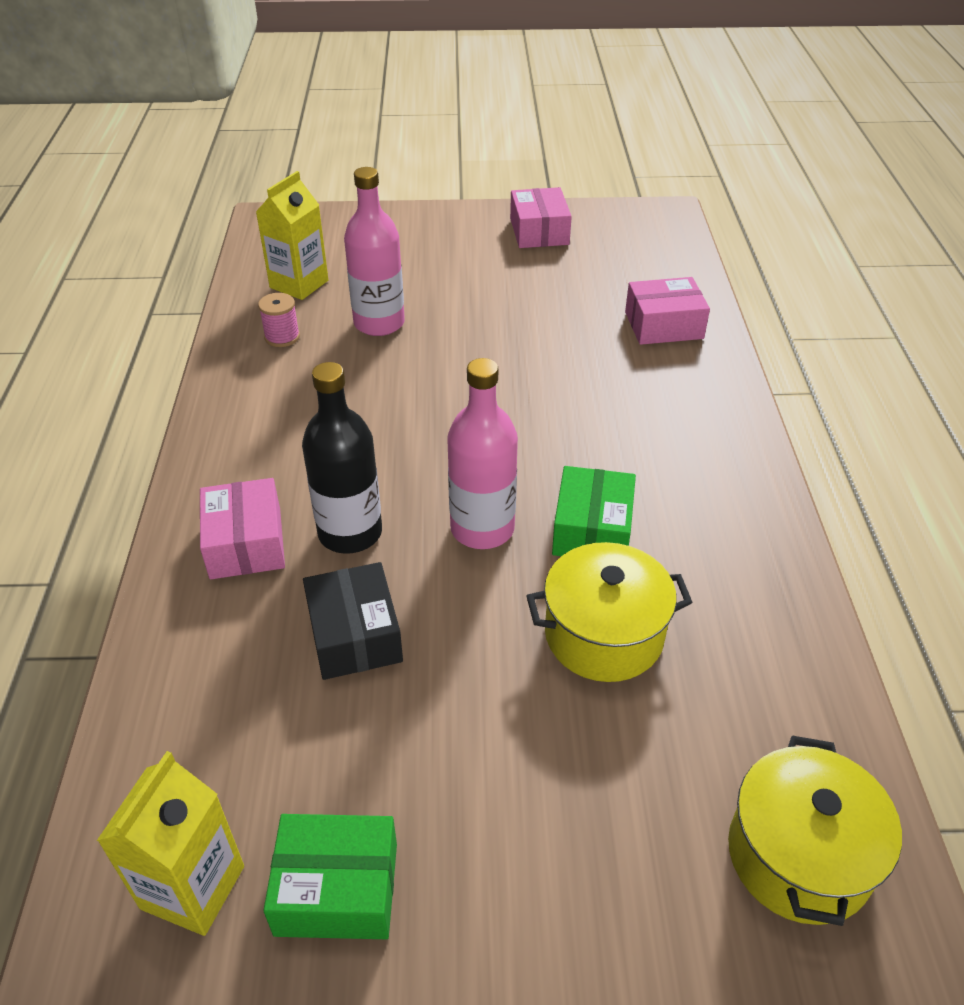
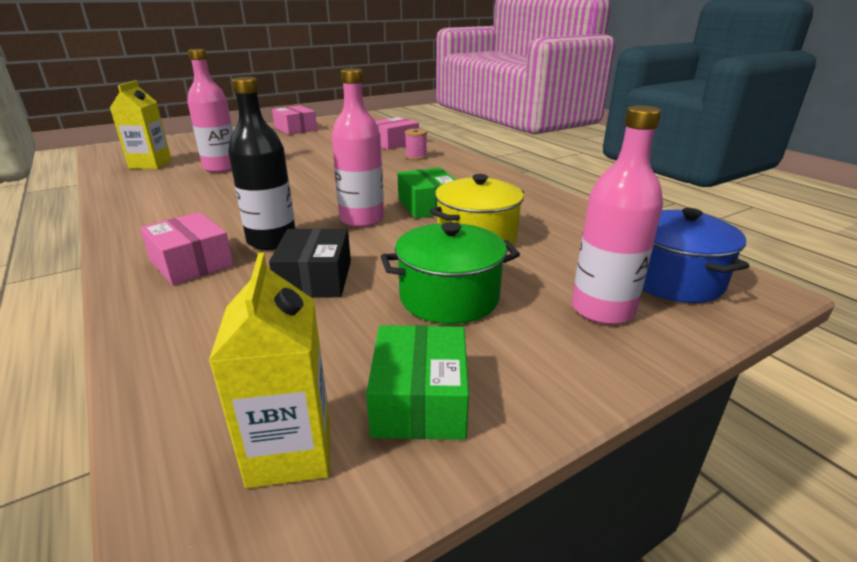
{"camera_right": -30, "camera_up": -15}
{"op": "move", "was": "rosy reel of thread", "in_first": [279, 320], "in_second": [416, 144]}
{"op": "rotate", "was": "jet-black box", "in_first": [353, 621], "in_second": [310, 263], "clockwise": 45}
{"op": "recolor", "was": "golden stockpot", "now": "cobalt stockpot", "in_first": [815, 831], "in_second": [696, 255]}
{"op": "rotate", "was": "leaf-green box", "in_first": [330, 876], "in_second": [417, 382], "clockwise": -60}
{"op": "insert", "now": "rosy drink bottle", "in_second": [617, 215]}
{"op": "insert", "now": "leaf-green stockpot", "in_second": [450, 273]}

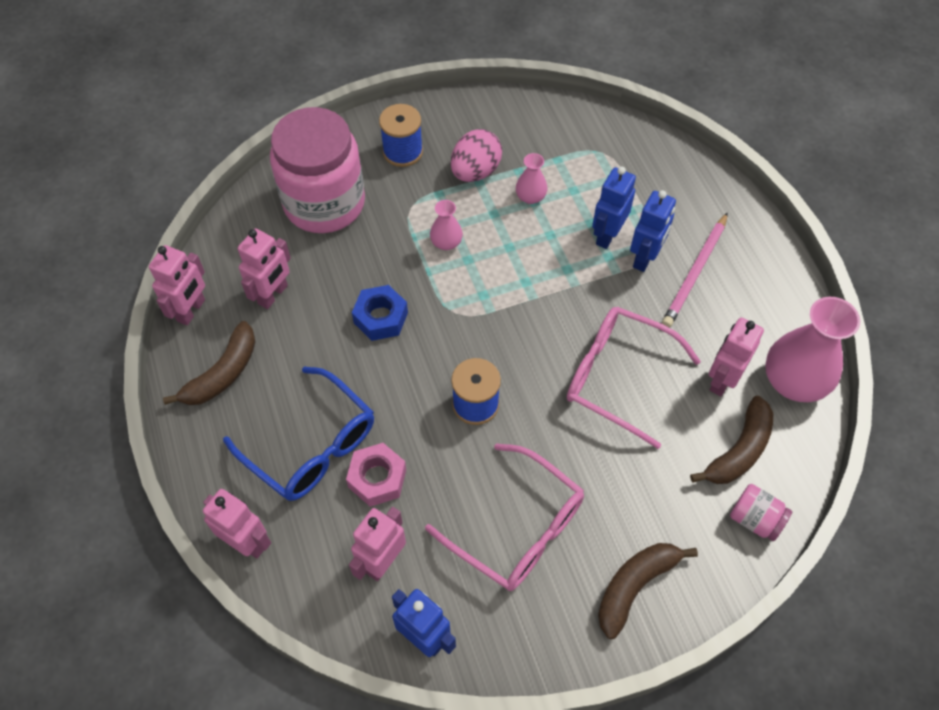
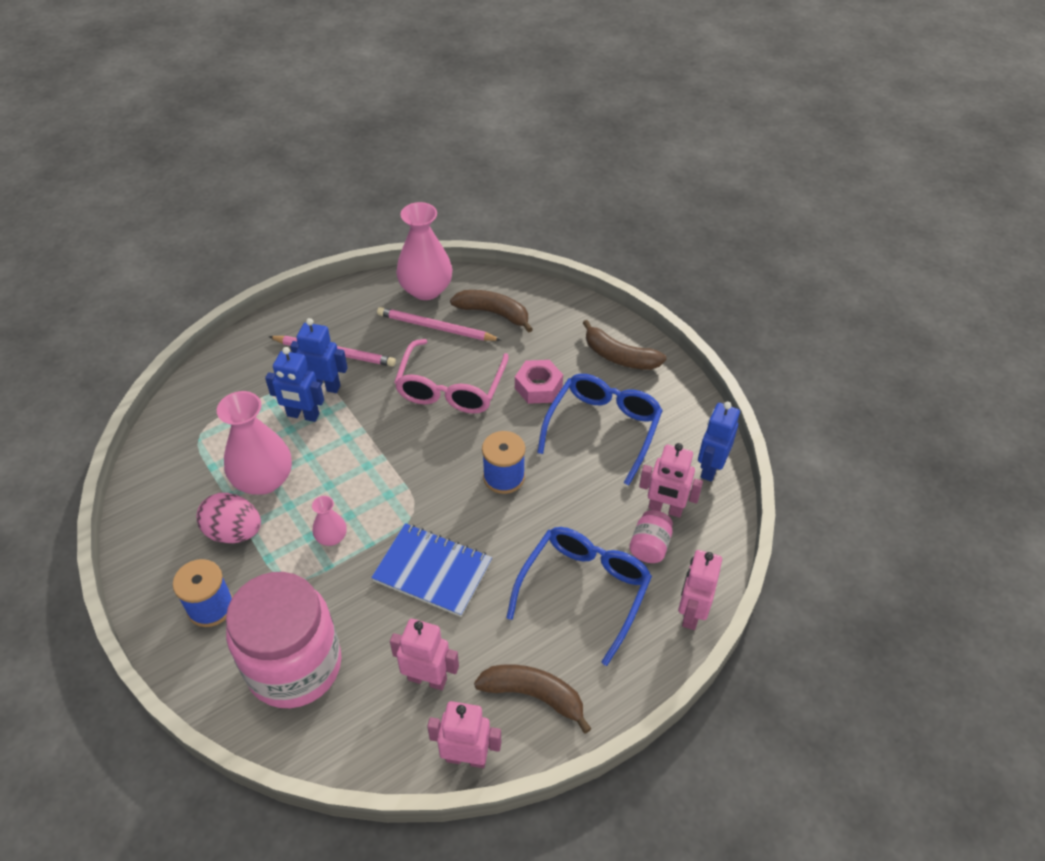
{"camera_right": -105, "camera_up": -10}
{"op": "resize", "was": "rosy vase", "in_first": [531, 178], "in_second": [254, 443], "ratio": 2.02}
{"op": "replace", "was": "cobalt hexagon nut", "now": "cobalt exercise book", "in_first": [380, 313], "in_second": [431, 570]}
{"op": "replace", "was": "rosy robot", "now": "rosy wooden pencil", "in_first": [736, 357], "in_second": [439, 324]}
{"op": "move", "was": "rosy hexagon nut", "in_first": [376, 475], "in_second": [539, 382]}
{"op": "recolor", "was": "rosy eyeglasses", "now": "cobalt eyeglasses", "in_first": [504, 517], "in_second": [600, 429]}
{"op": "move", "was": "rosy preserve jar", "in_first": [761, 512], "in_second": [651, 536]}

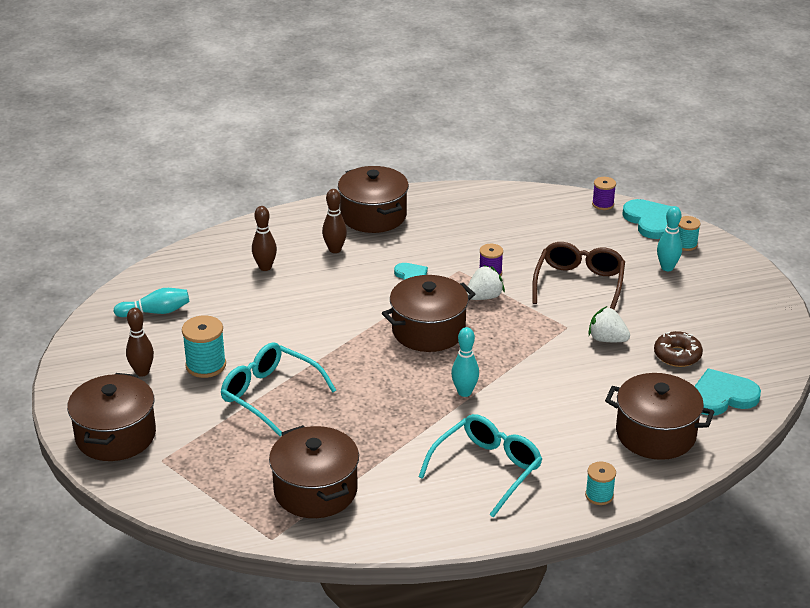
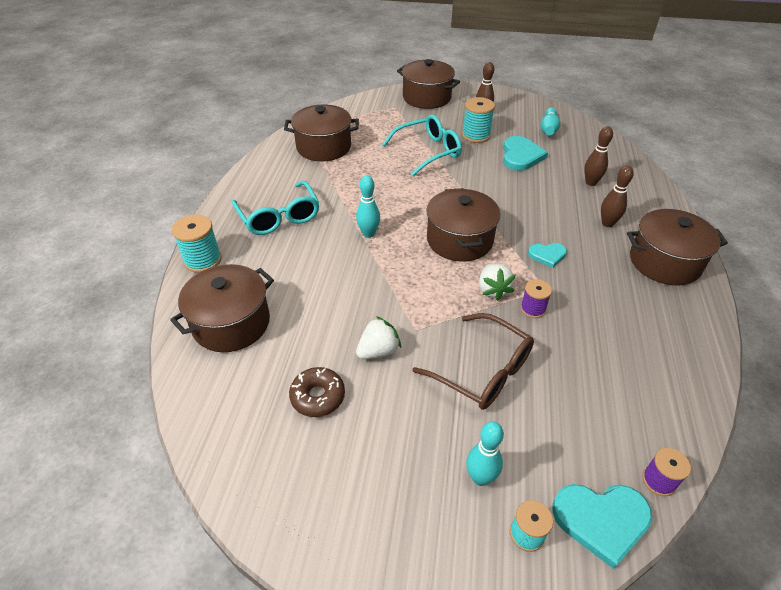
{"camera_right": 115, "camera_up": 10}
{"op": "move", "was": "teal love heart", "in_first": [727, 392], "in_second": [525, 153]}
{"op": "resize", "was": "teal reel of thread", "in_first": [600, 483], "in_second": [197, 244], "ratio": 1.59}

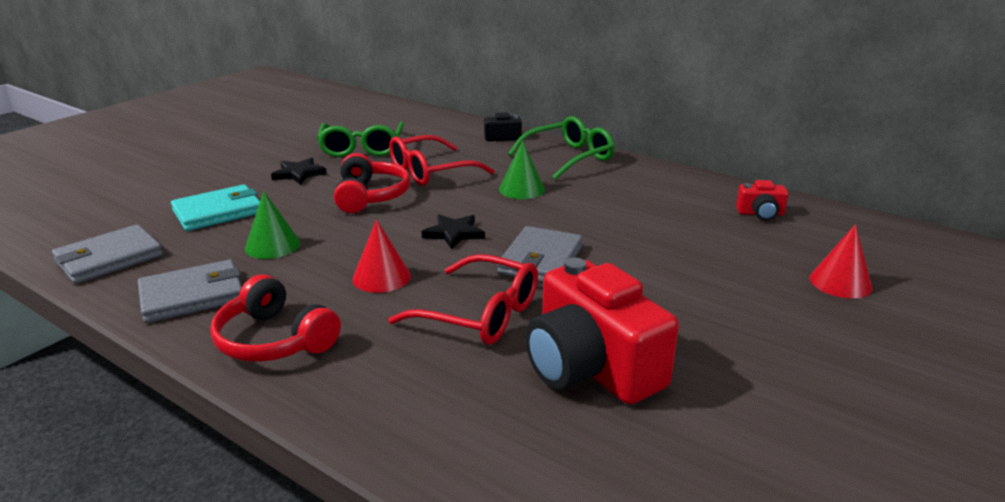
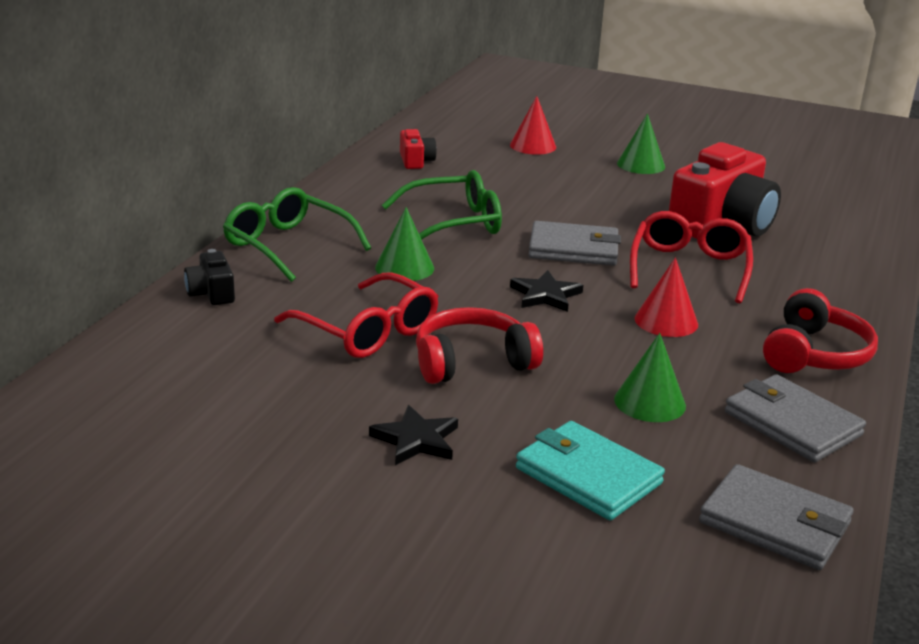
{"camera_right": -105, "camera_up": 0}
{"op": "move", "was": "leaf-green eyeglasses", "in_first": [360, 139], "in_second": [442, 205]}
{"op": "insert", "now": "leaf-green cone shape", "in_second": [641, 144]}

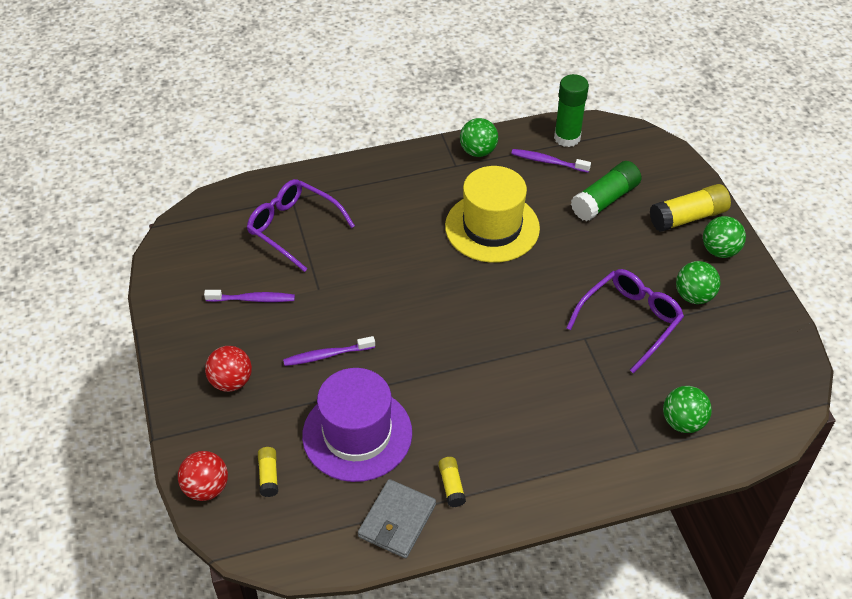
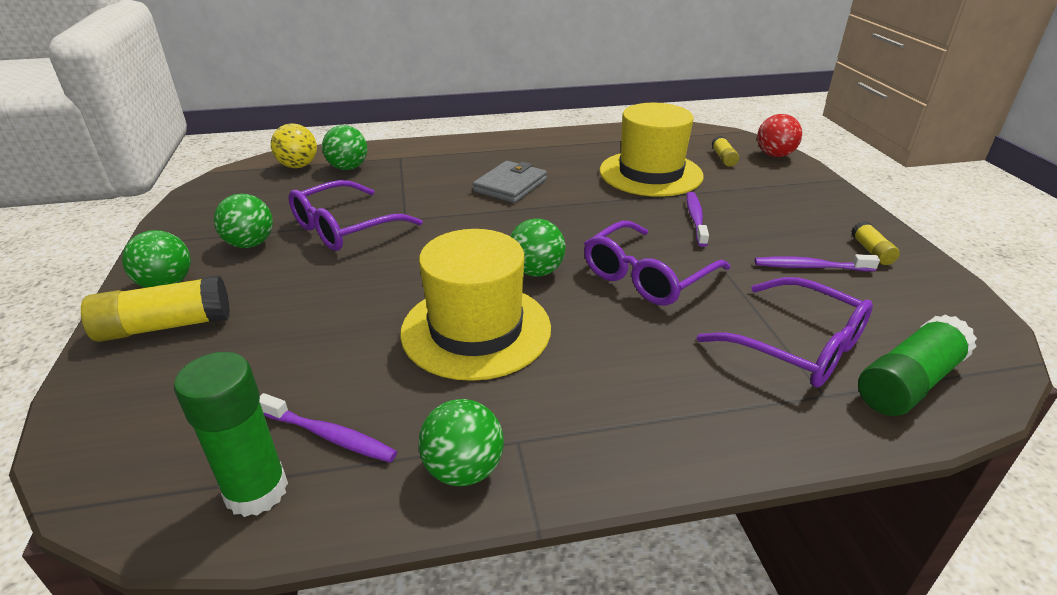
{"camera_right": -175, "camera_up": -15}
{"op": "move", "was": "leaf-green glue stick", "in_first": [606, 191], "in_second": [917, 365]}
{"op": "rotate", "was": "purple tooth brush", "in_first": [329, 351], "in_second": [698, 219], "clockwise": -75}
{"op": "delete", "was": "red sphere", "in_first": [228, 369]}
{"op": "recolor", "was": "purple tall hat", "now": "golden tall hat", "in_first": [357, 425], "in_second": [652, 150]}
{"op": "move", "was": "golden glue stick", "in_first": [452, 482], "in_second": [875, 243]}
{"op": "move", "was": "ash-grey billfold", "in_first": [397, 518], "in_second": [510, 182]}
{"op": "insert", "now": "golden sphere", "in_second": [294, 145]}
{"op": "insert", "now": "leaf-green sphere", "in_second": [538, 247]}
{"op": "insert", "now": "purple eyeglasses", "in_second": [657, 263]}

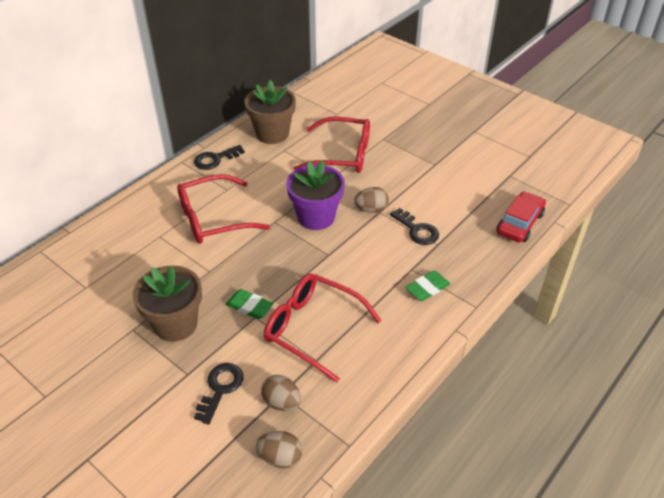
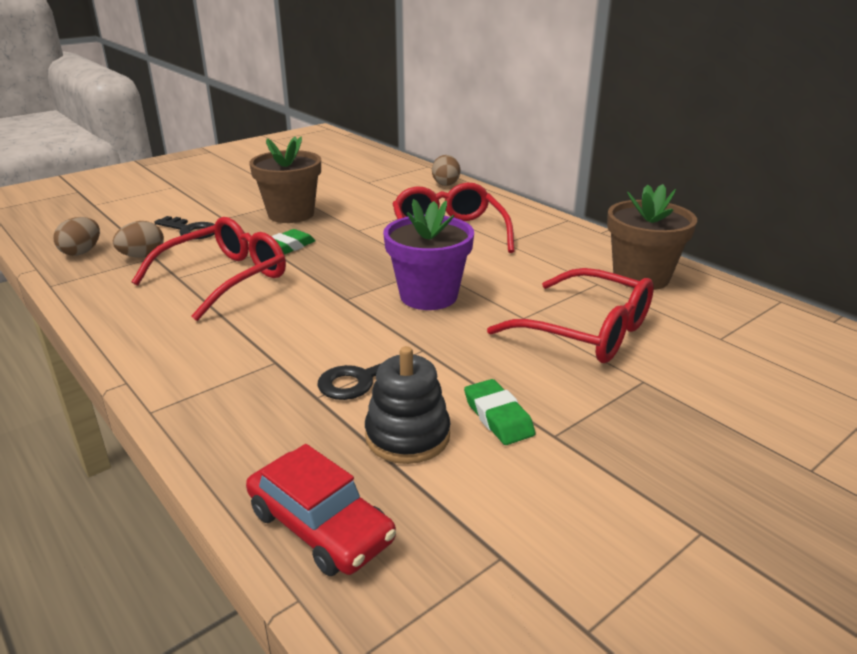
{"camera_right": 100, "camera_up": -15}
{"op": "rotate", "was": "red eyeglasses", "in_first": [332, 145], "in_second": [570, 315], "clockwise": -75}
{"op": "delete", "was": "jet-black latchkey", "in_first": [219, 157]}
{"op": "move", "was": "dark brown egg shape", "in_first": [371, 200], "in_second": [446, 170]}
{"op": "move", "was": "leaf-green pencil eraser", "in_first": [427, 286], "in_second": [500, 412]}
{"op": "insert", "now": "jet-black stacking rings", "in_second": [408, 405]}

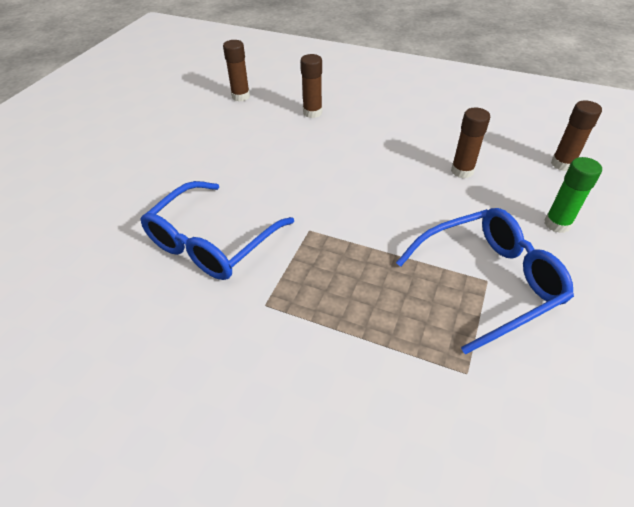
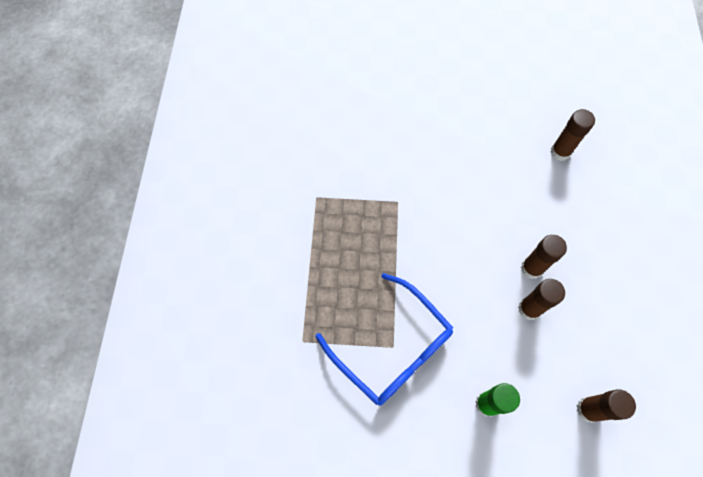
{"camera_right": 70, "camera_up": 20}
{"op": "move", "was": "dark brown glue stick", "in_first": [236, 71], "in_second": [544, 257]}
{"op": "delete", "was": "cobalt eyeglasses", "in_first": [217, 230]}

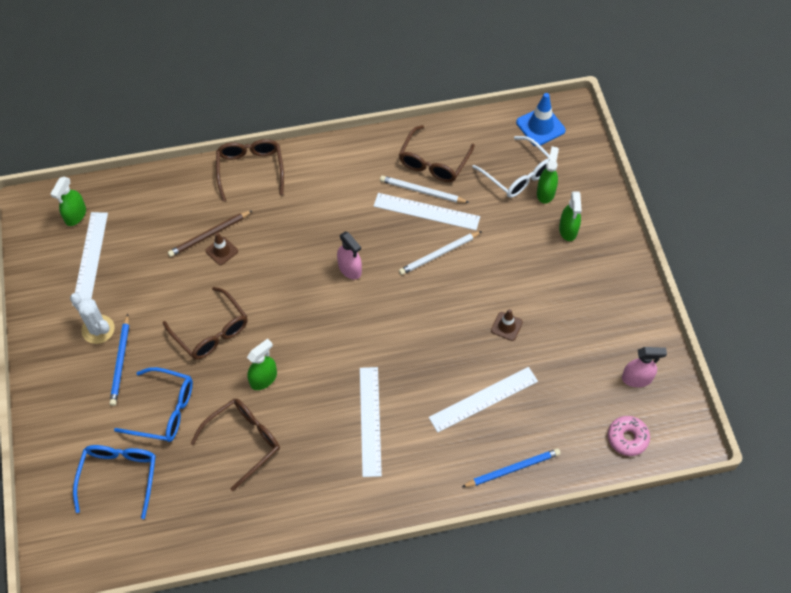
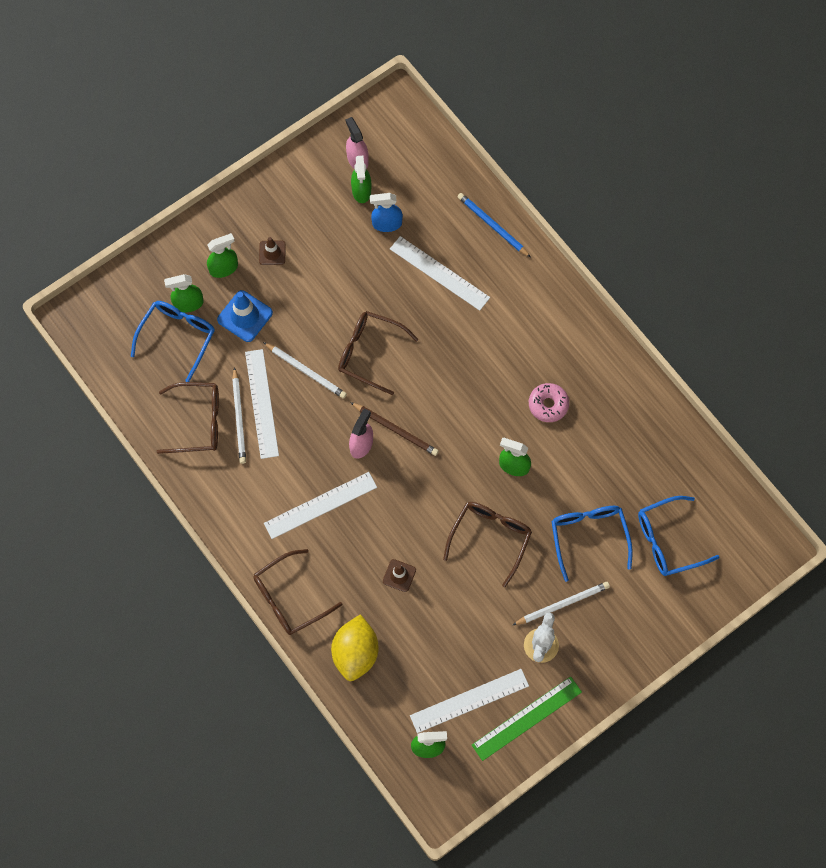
{"camera_right": -115, "camera_up": 10}
{"op": "move", "was": "cobalt traffic cone", "in_first": [541, 119], "in_second": [245, 316]}
{"op": "recolor", "was": "white eyeglasses", "now": "cobalt eyeglasses", "in_first": [511, 167], "in_second": [173, 341]}
{"op": "move", "was": "dark brown wooden pencil", "in_first": [210, 233], "in_second": [394, 429]}
{"op": "move", "was": "dark brown traffic cone", "in_first": [507, 325], "in_second": [272, 251]}
{"op": "recolor", "was": "cobalt wooden pencil", "now": "white wooden pencil", "in_first": [119, 360], "in_second": [561, 603]}
{"op": "move", "was": "white ruler", "in_first": [371, 422], "in_second": [320, 505]}
{"op": "move", "was": "dark brown eyeglasses", "in_first": [235, 445], "in_second": [378, 353]}
{"op": "move", "was": "rosy glazed donut", "in_first": [629, 436], "in_second": [549, 402]}
{"op": "insert", "now": "leaf-green spray cleaner", "in_second": [361, 179]}
{"op": "insert", "now": "cobalt spray cleaner", "in_second": [386, 212]}
{"op": "insert", "now": "golden citrus fruit", "in_second": [355, 647]}
{"op": "insert", "now": "leaf-green ruler", "in_second": [527, 719]}

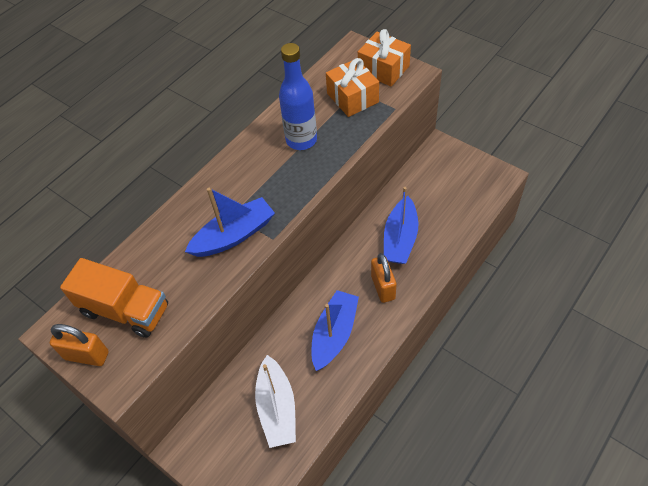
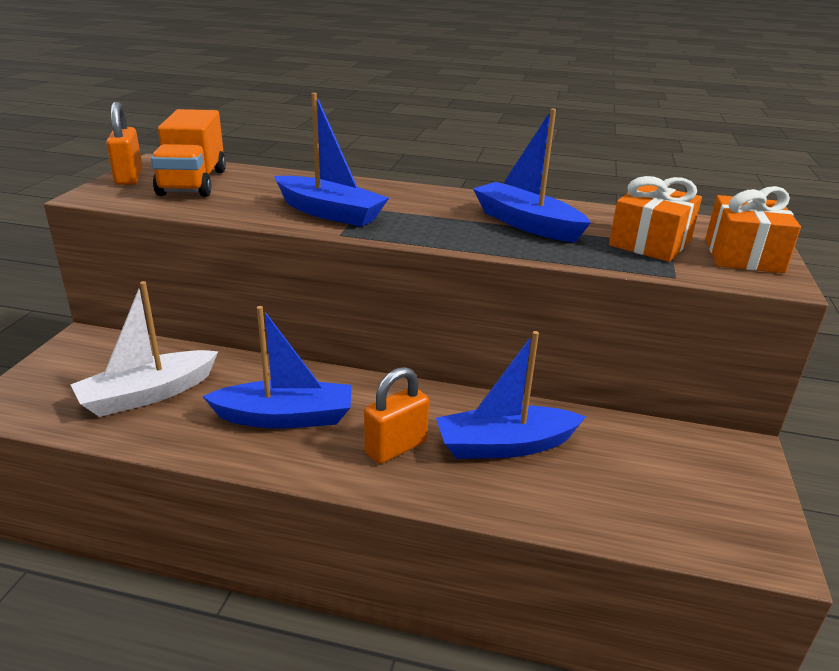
{"camera_right": 60, "camera_up": -25}
{"op": "replace", "was": "cobalt drink bottle", "now": "cobalt toy boat", "in_first": [298, 96], "in_second": [532, 176]}

